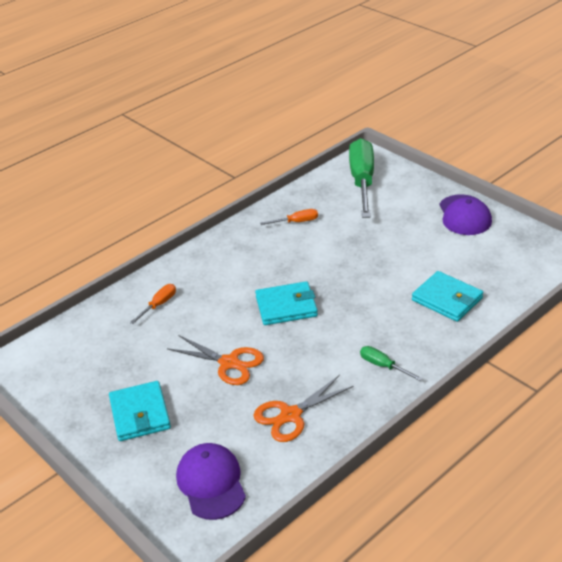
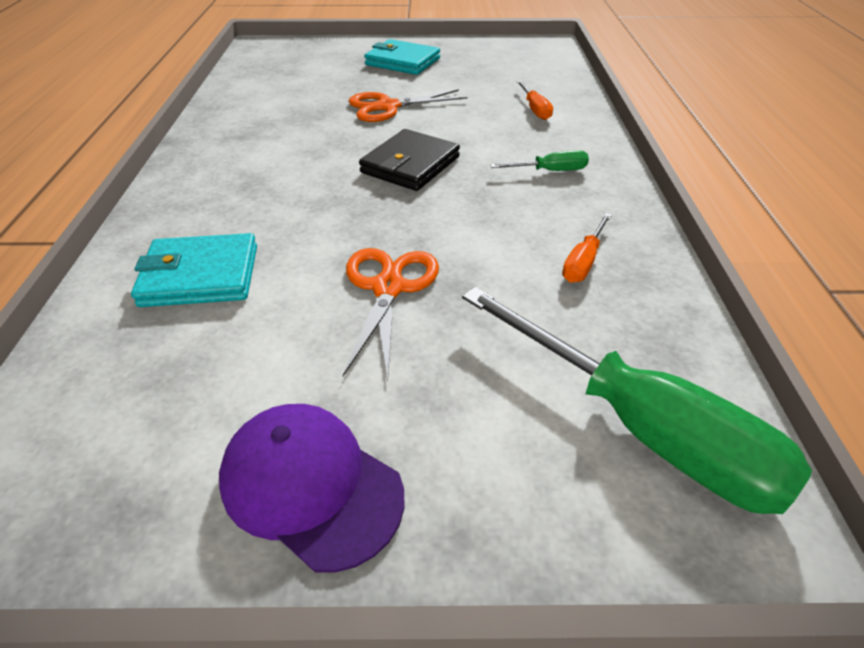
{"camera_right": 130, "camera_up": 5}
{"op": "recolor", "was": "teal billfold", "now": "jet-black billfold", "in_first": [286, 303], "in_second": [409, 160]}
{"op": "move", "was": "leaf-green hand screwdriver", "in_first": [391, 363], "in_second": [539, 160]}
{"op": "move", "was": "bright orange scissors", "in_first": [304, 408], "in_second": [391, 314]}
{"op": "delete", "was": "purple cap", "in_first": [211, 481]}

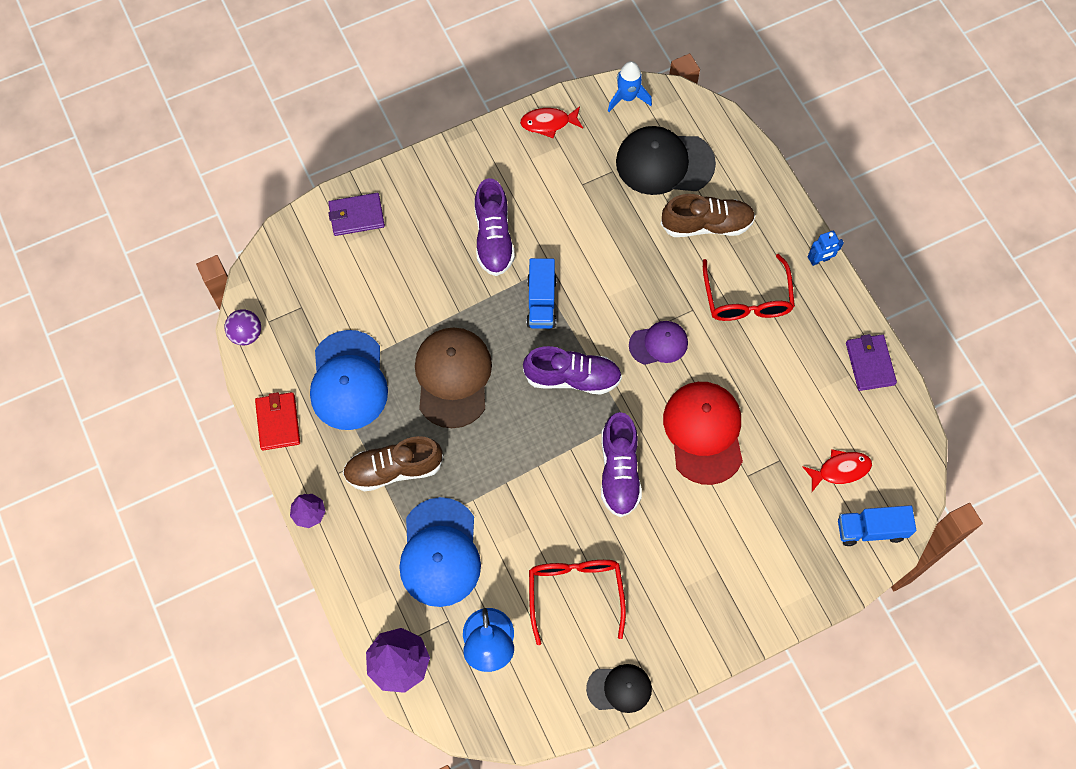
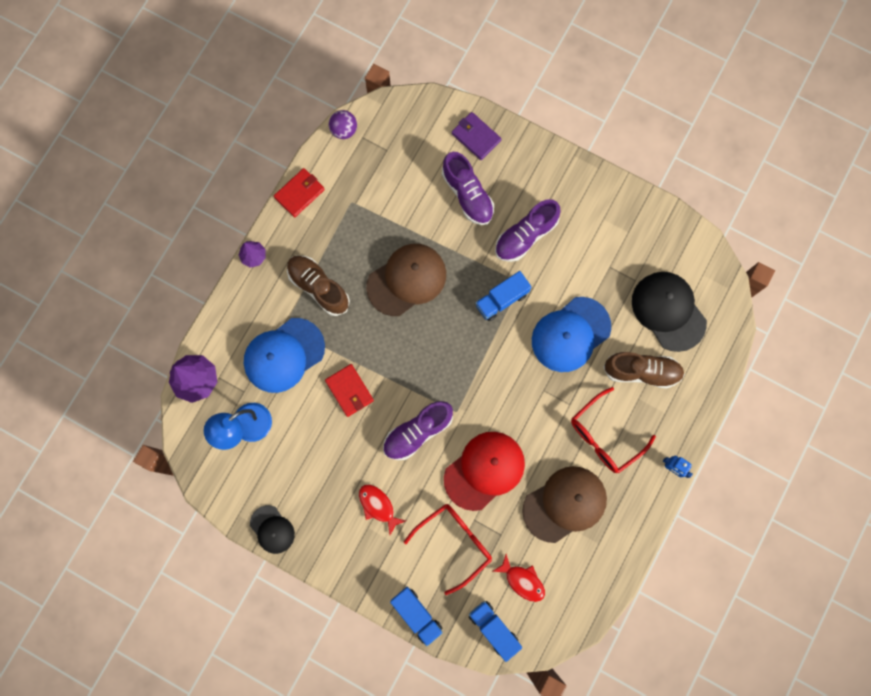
{"camera_right": 55, "camera_up": 10}
{"op": "delete", "was": "cobalt rocket", "in_first": [630, 86]}
{"op": "move", "was": "red fish figure", "in_first": [551, 122], "in_second": [382, 510]}
{"op": "rotate", "was": "dark brown lace-up shoe", "in_first": [708, 215], "in_second": [644, 370], "clockwise": -45}
{"op": "delete", "was": "purple cap", "in_first": [658, 343]}
{"op": "move", "was": "cobalt cap", "in_first": [349, 380], "in_second": [571, 334]}
{"op": "delete", "was": "purple billfold", "in_first": [871, 362]}
{"op": "move", "was": "purple lace-up shoe", "in_first": [572, 370], "in_second": [468, 188]}
{"op": "move", "was": "red eyeglasses", "in_first": [577, 602], "in_second": [448, 549]}
{"op": "insert", "now": "red billfold", "in_second": [349, 390]}
{"op": "insert", "now": "dark brown cap", "in_second": [564, 504]}
{"op": "insert", "now": "cobalt lorry", "in_second": [416, 616]}

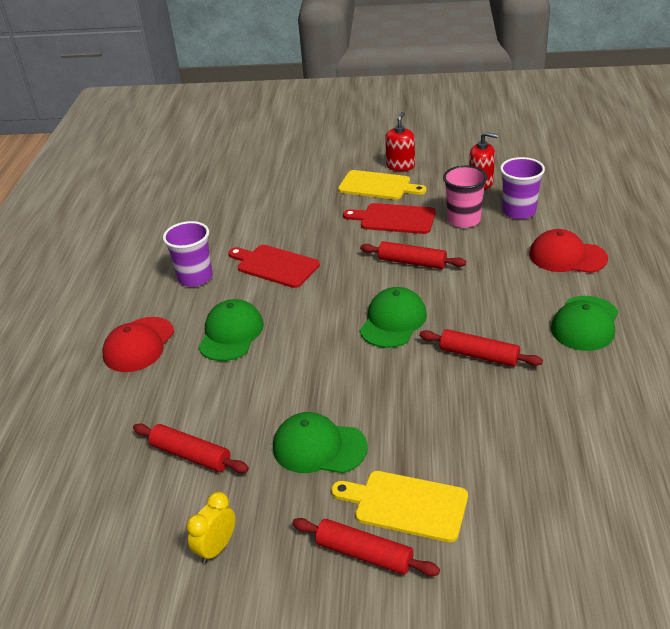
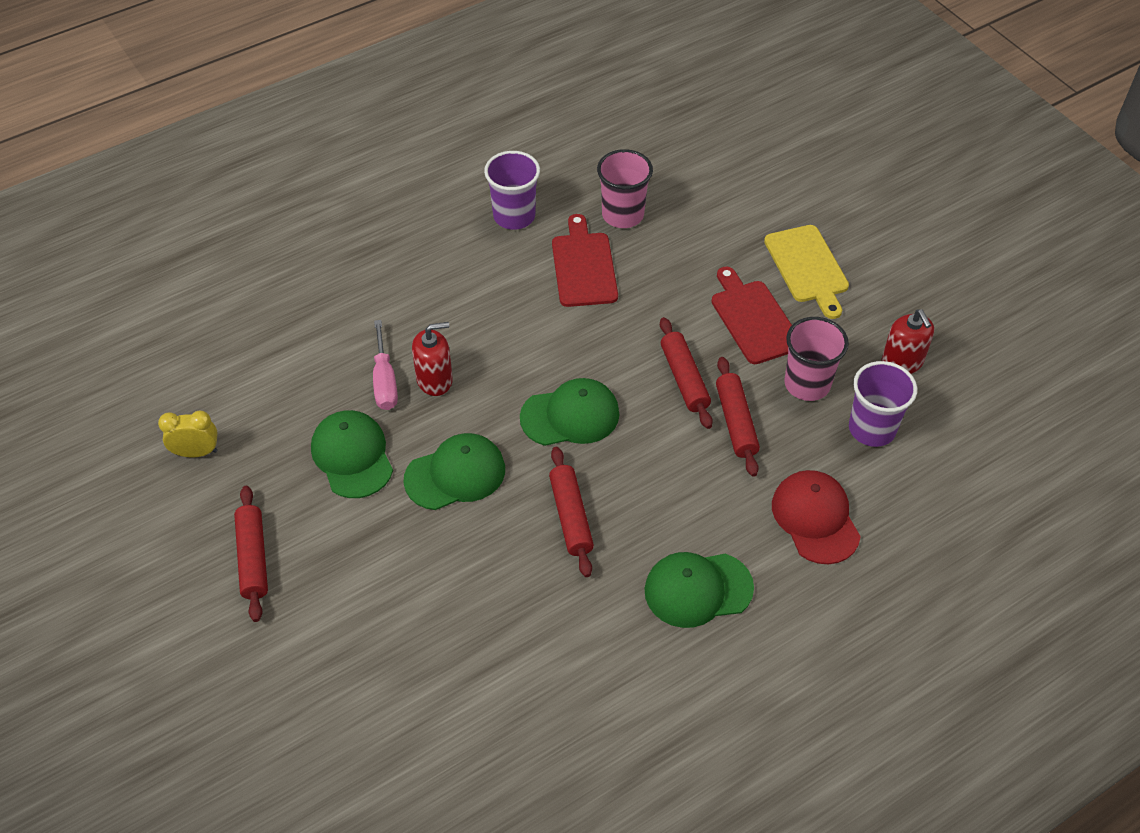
{"camera_right": 50, "camera_up": 15}
{"op": "move", "was": "red pump bottle", "in_first": [400, 141], "in_second": [432, 359]}
{"op": "move", "was": "leaf-green cap", "in_first": [231, 330], "in_second": [454, 471]}
{"op": "delete", "was": "red cap", "in_first": [138, 344]}
{"op": "move", "was": "red pastry roller", "in_first": [191, 448], "in_second": [738, 417]}
{"op": "delete", "was": "golden bread board", "in_first": [399, 506]}
{"op": "insert", "now": "rosy cup", "in_second": [625, 188]}
{"op": "insert", "now": "rosy hand screwdriver", "in_second": [385, 365]}

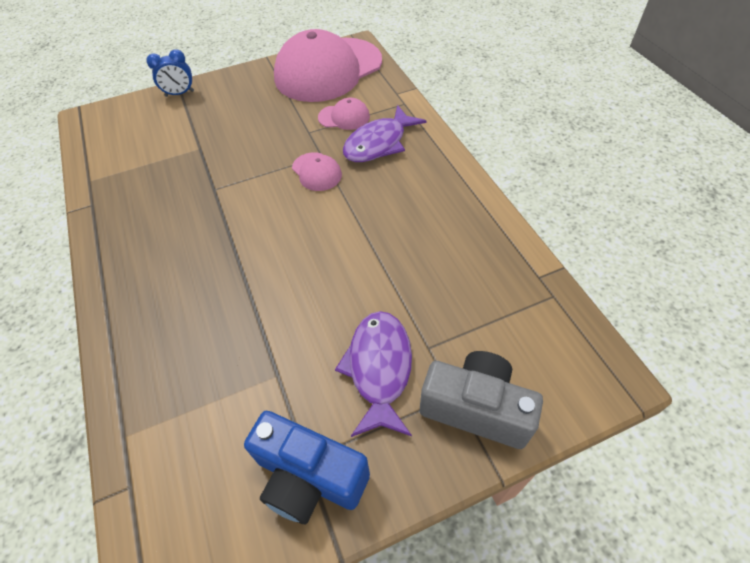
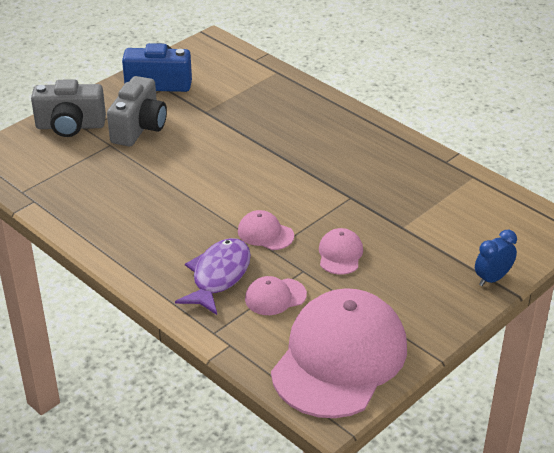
{"camera_right": 155, "camera_up": -15}
{"op": "replace", "was": "purple fish figure", "now": "ash-grey compact camera", "in_first": [373, 374], "in_second": [137, 111]}
{"op": "insert", "now": "rosy cap", "in_second": [341, 251]}

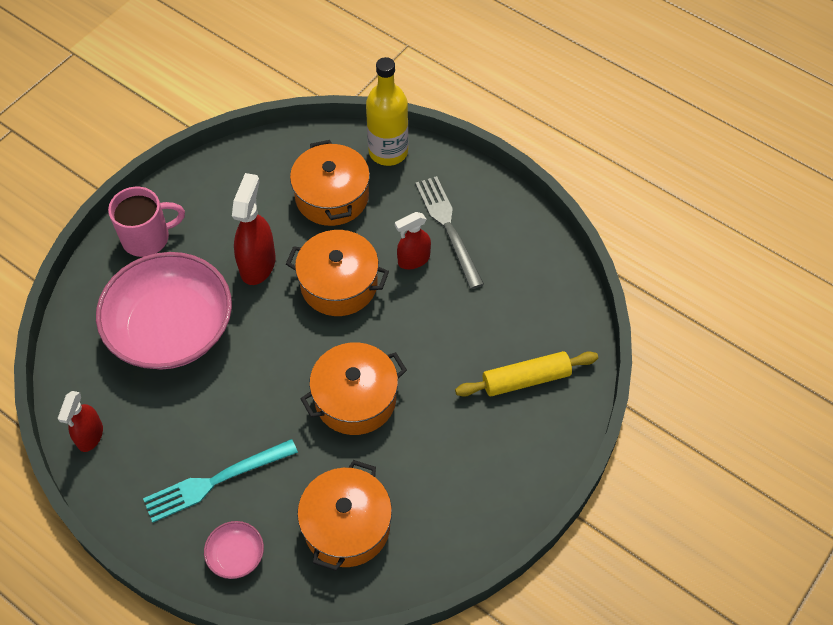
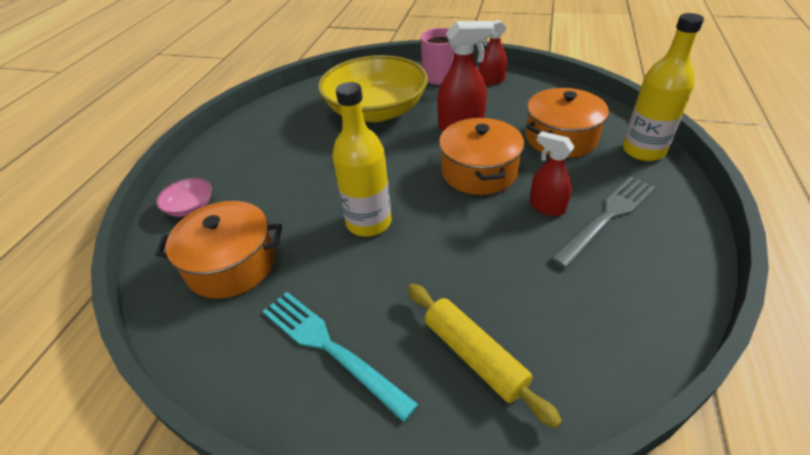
{"camera_right": 70, "camera_up": -15}
{"op": "recolor", "was": "rosy serving bowl", "now": "golden serving bowl", "in_first": [164, 310], "in_second": [373, 88]}
{"op": "replace", "was": "bright orange stockpot", "now": "golden drink bottle", "in_first": [353, 388], "in_second": [362, 159]}
{"op": "move", "was": "red spray cleaner", "in_first": [80, 421], "in_second": [493, 52]}
{"op": "move", "was": "teal table fork", "in_first": [220, 481], "in_second": [340, 357]}

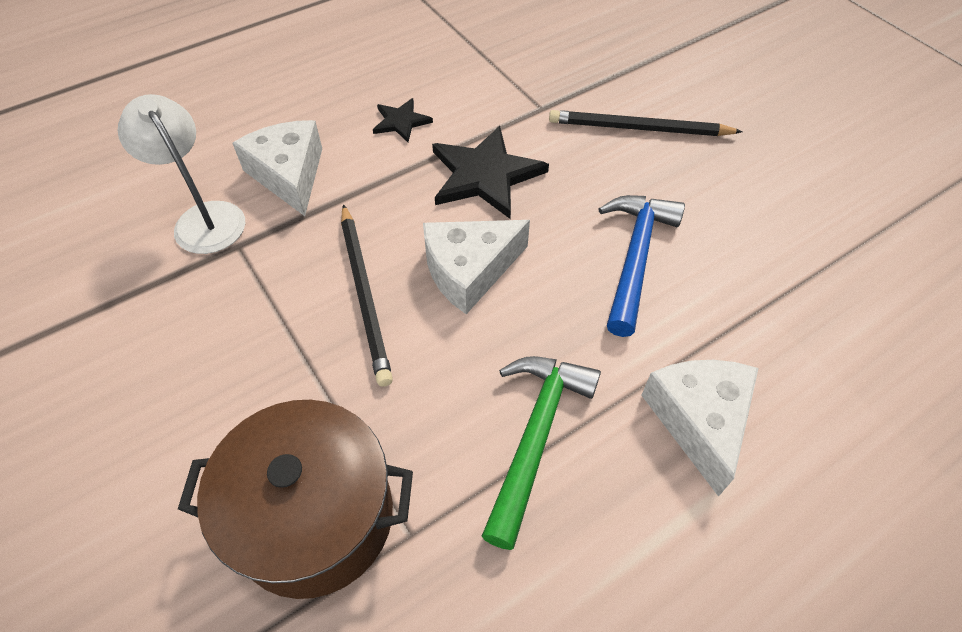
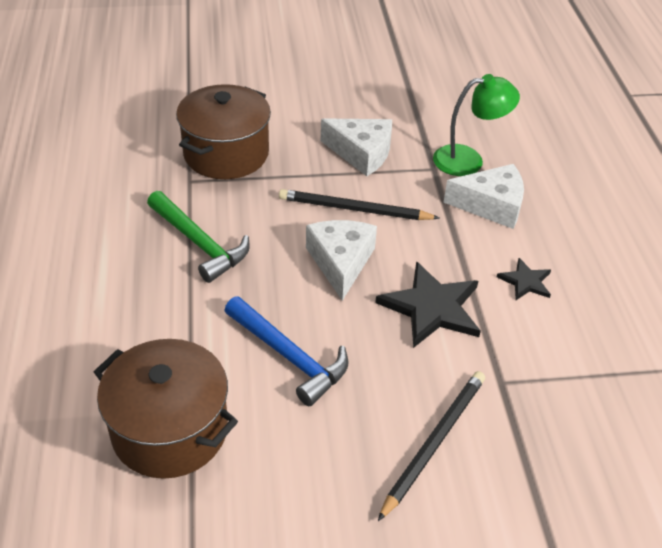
{"camera_right": 115, "camera_up": -10}
{"op": "recolor", "was": "white desk lamp", "now": "leaf-green desk lamp", "in_first": [181, 174], "in_second": [476, 125]}
{"op": "move", "was": "white cheese wedge", "in_first": [700, 428], "in_second": [356, 147]}
{"op": "insert", "now": "dark brown stockpot", "in_second": [166, 409]}

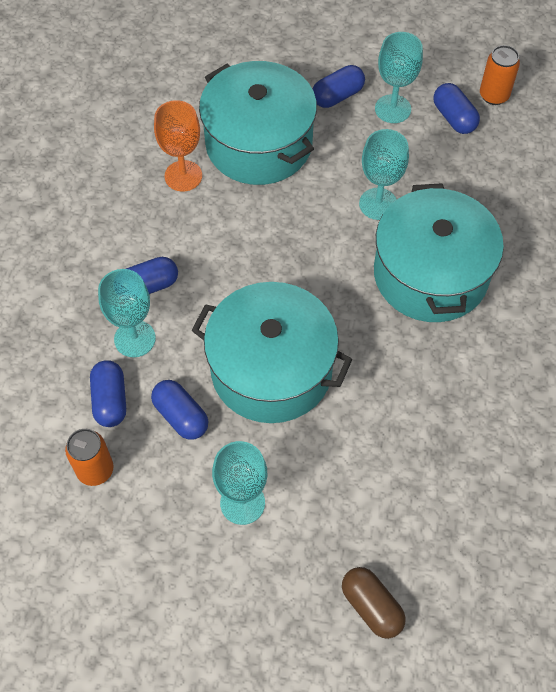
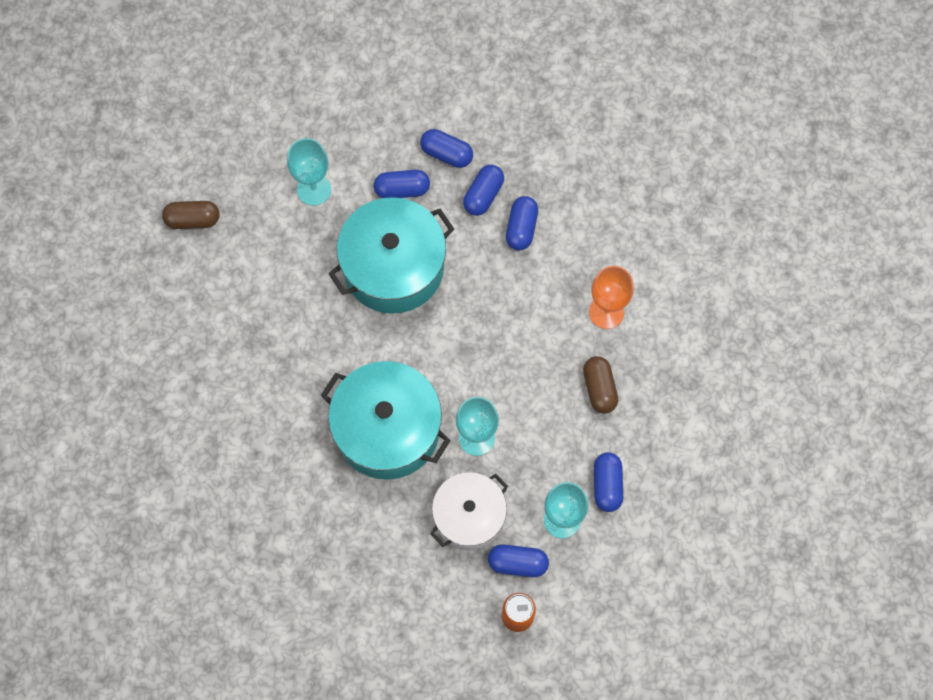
{"camera_right": 125, "camera_up": 10}
{"op": "replace", "was": "teal stockpot", "now": "dark brown capsule", "in_first": [258, 123], "in_second": [600, 385]}
{"op": "replace", "was": "teal chalice", "now": "cobalt capsule", "in_first": [127, 313], "in_second": [483, 190]}
{"op": "delete", "was": "bright orange soda can", "in_first": [89, 457]}
{"op": "insert", "now": "white stockpot", "in_second": [469, 511]}

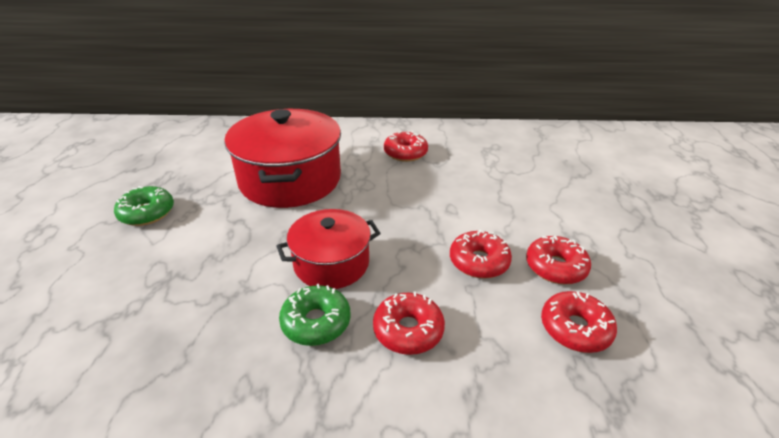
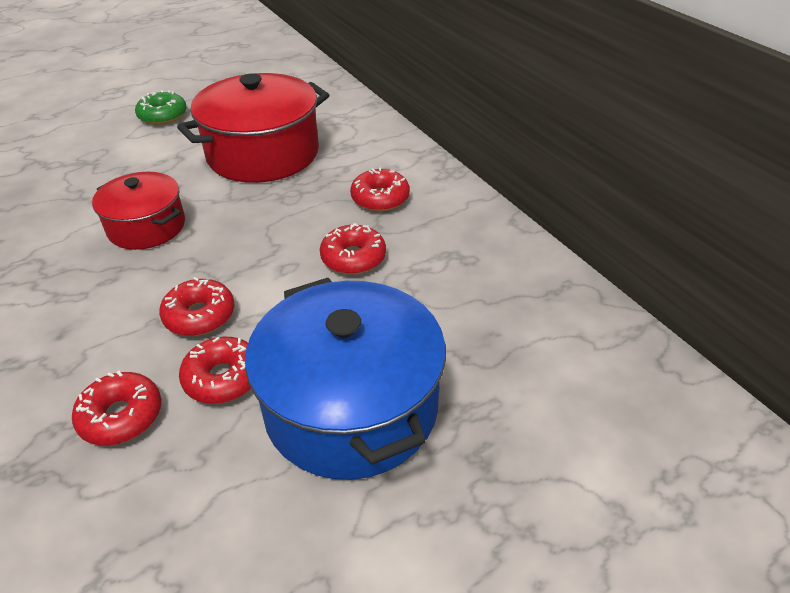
{"camera_right": 60, "camera_up": 5}
{"op": "delete", "was": "leaf-green glazed donut", "in_first": [315, 315]}
{"op": "move", "was": "red glazed donut", "in_first": [409, 323], "in_second": [353, 248]}
{"op": "insert", "now": "cobalt stockpot", "in_second": [345, 379]}

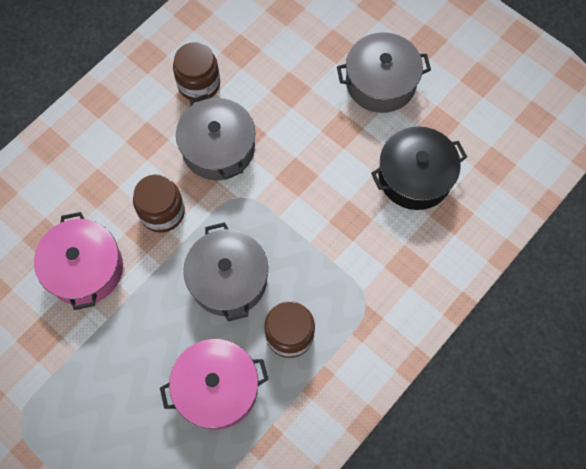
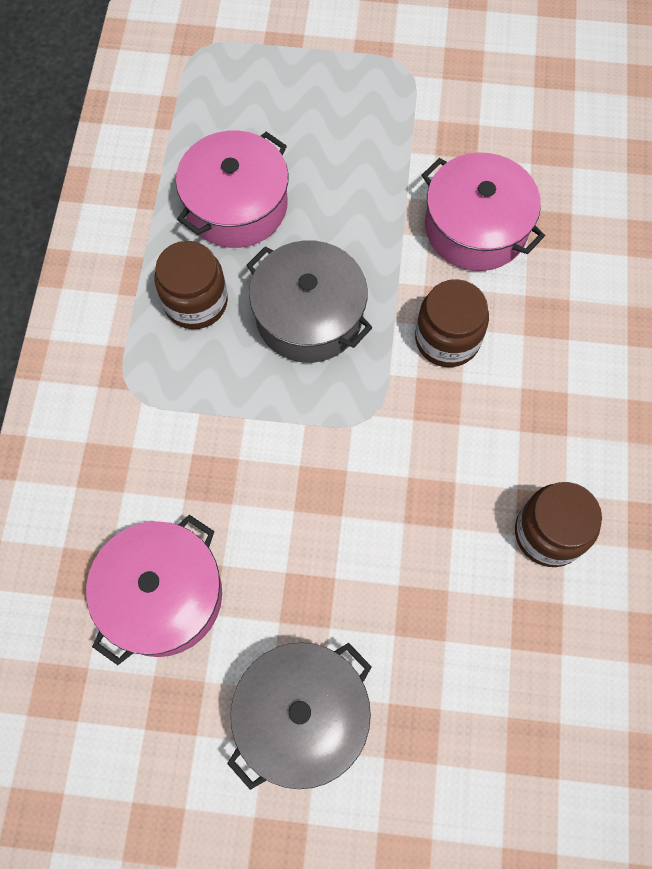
{"camera_right": 145, "camera_up": 0}
{"op": "delete", "was": "ash-grey stockpot", "in_first": [216, 137]}
{"op": "recolor", "was": "jet-black stockpot", "now": "rosy stockpot", "in_first": [419, 168], "in_second": [154, 590]}

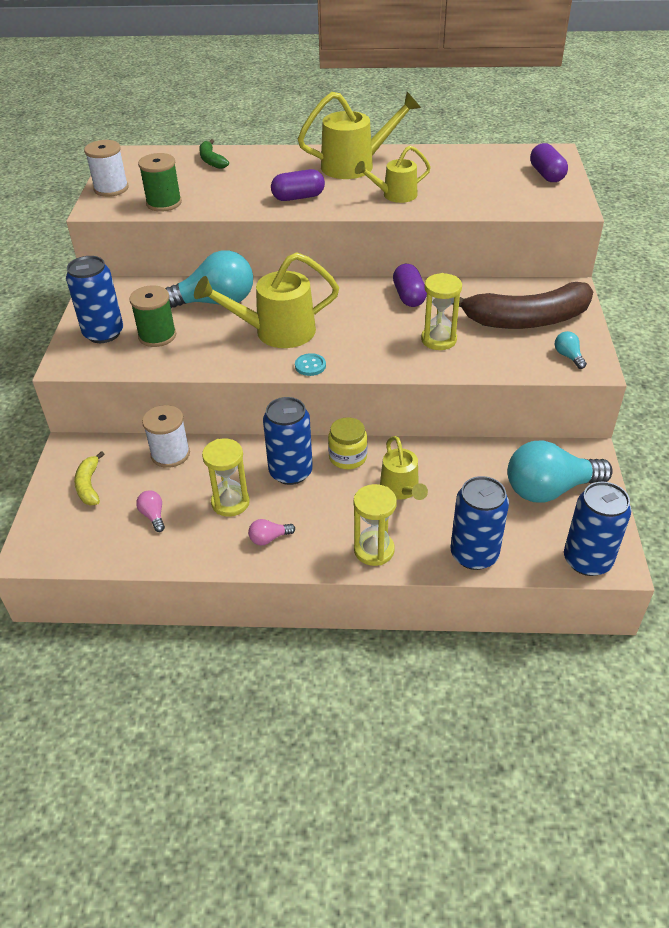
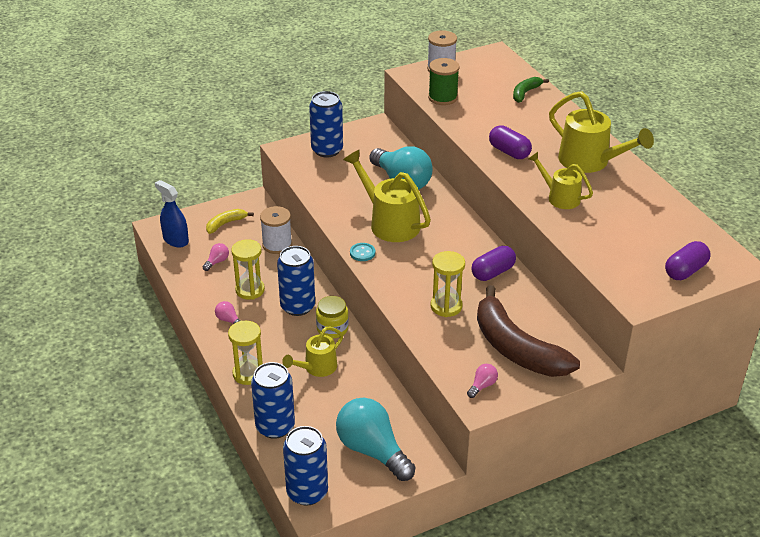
{"camera_right": 60, "camera_up": -5}
{"op": "delete", "was": "leaf-green reel of thread", "in_first": [152, 316]}
{"op": "recolor", "was": "teal bulb", "now": "rosy bulb", "in_first": [571, 350], "in_second": [482, 381]}
{"op": "insert", "now": "cobalt spray cleaner", "in_second": [172, 213]}

